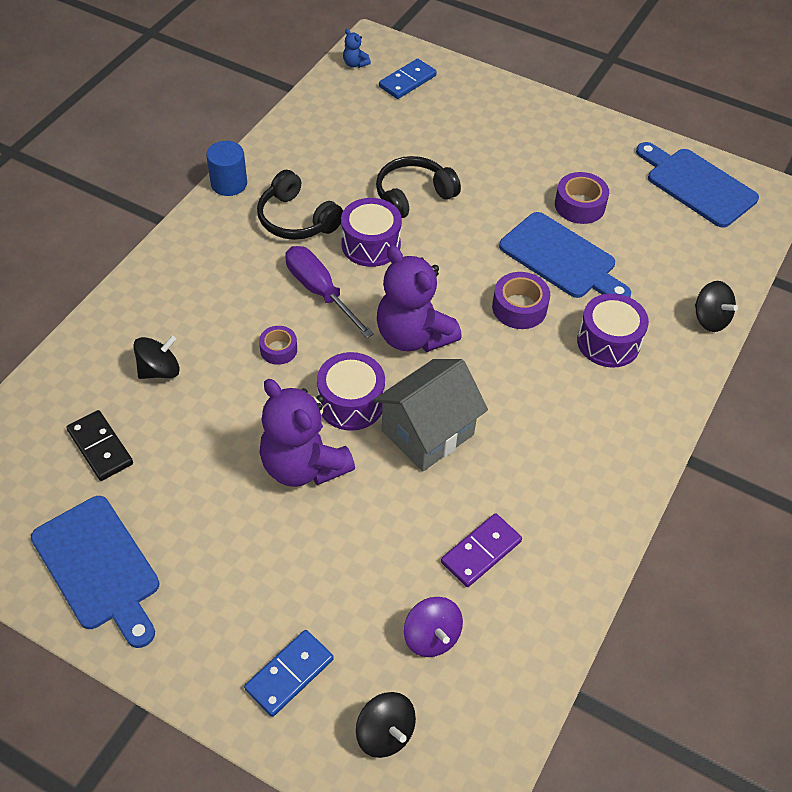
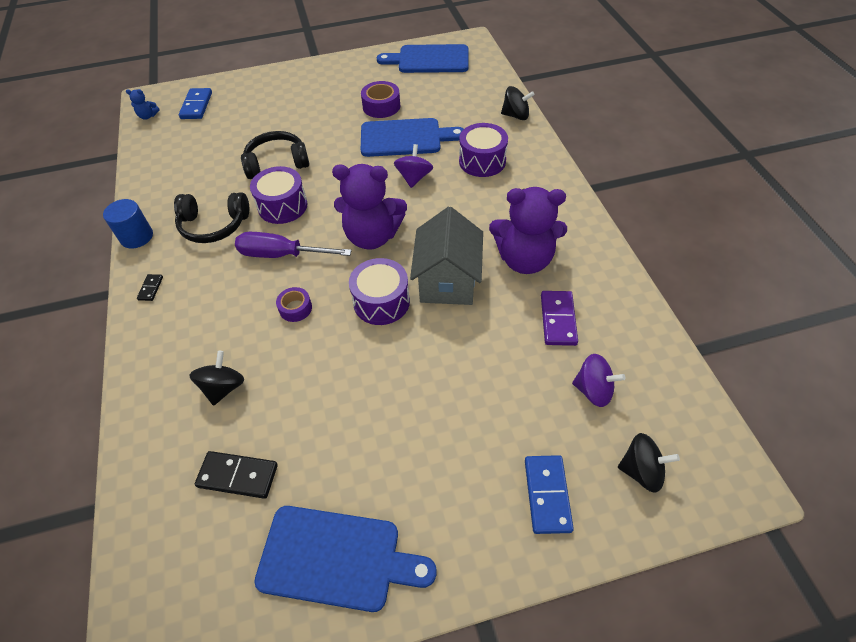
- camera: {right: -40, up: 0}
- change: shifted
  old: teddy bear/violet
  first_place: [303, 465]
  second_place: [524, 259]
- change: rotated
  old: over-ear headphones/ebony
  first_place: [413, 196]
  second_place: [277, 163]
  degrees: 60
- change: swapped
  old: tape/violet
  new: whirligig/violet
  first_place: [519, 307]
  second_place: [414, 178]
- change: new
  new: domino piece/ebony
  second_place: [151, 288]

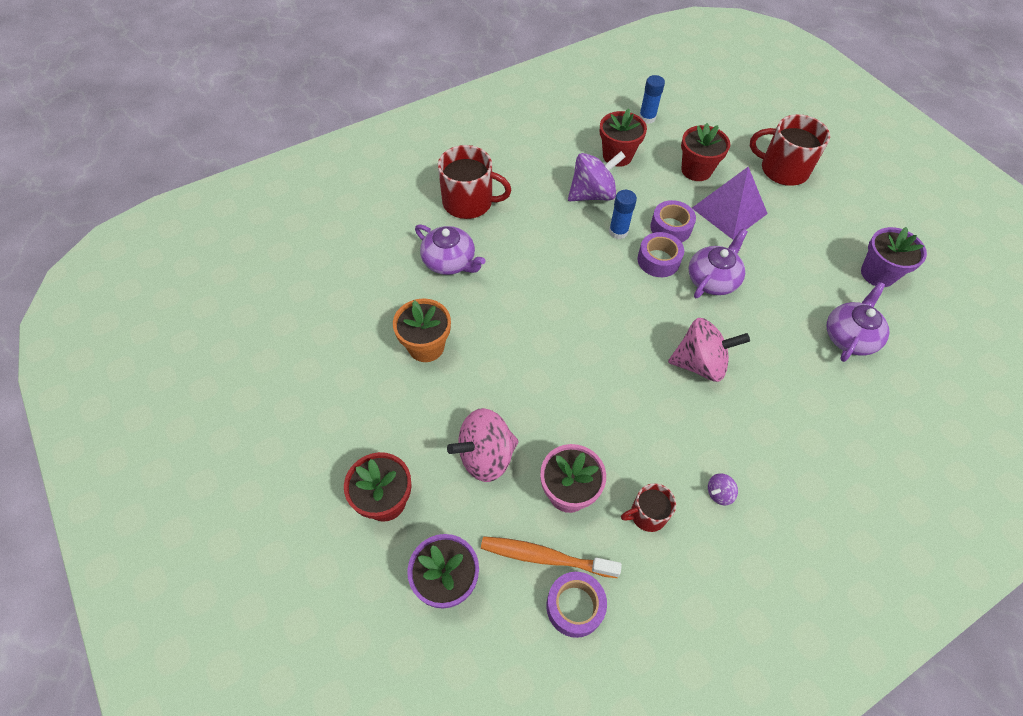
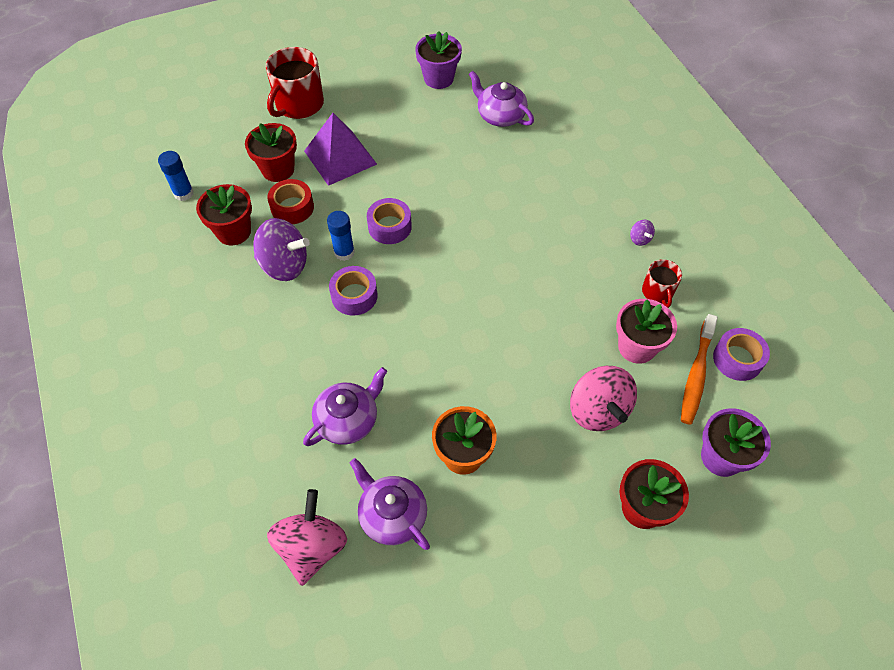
- camera: {right: -80, up: 0}
- change: gone
  old: mug/crimson
  first_place: [469, 202]
- change: rotated
  old: whirligig/violet
  first_place: [592, 194]
  second_place: [284, 265]
  degrees: 120
- change: shifted
  old: tape/violet
  first_place: [670, 228]
  second_place: [354, 296]
- change: shifted
  old: whirligig/pink
  first_place: [700, 363]
  second_place: [312, 547]
- change: shifted
  old: tea pot/violet
  first_place: [712, 279]
  second_place: [392, 515]
- change: new
  new: tape/crimson
  second_place: [292, 207]

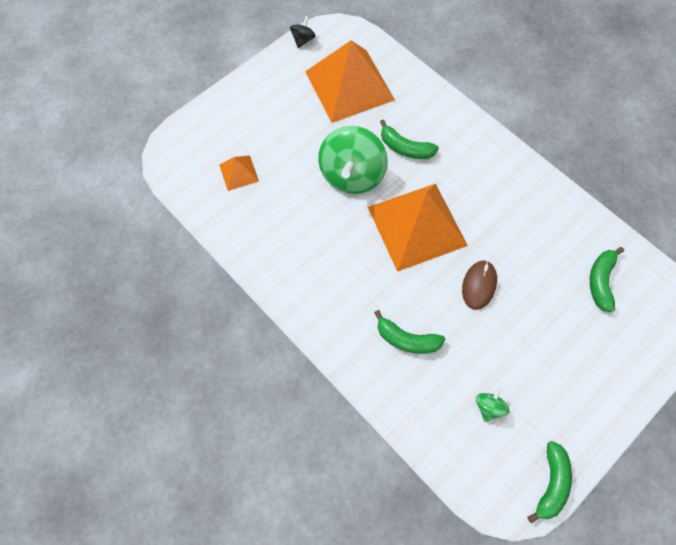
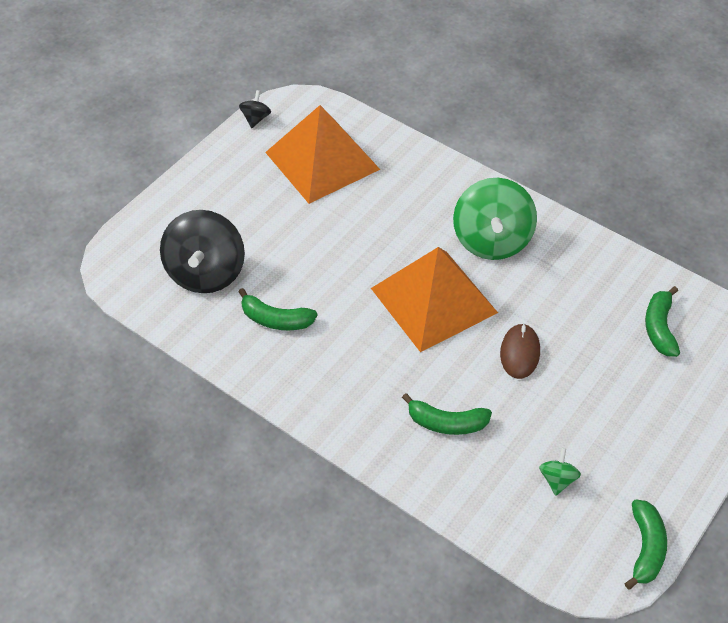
- camera: {right: -10, up: -15}
- change: swapped
  old: solid pyramid/orange-coloured
  new: whirligig/ebony
  first_place: [239, 173]
  second_place: [206, 273]
- change: shifted
  old: whirligig/emerald
  first_place: [352, 175]
  second_place: [492, 240]
- change: shifted
  old: toy banana/emerald
  first_place: [405, 148]
  second_place: [276, 320]

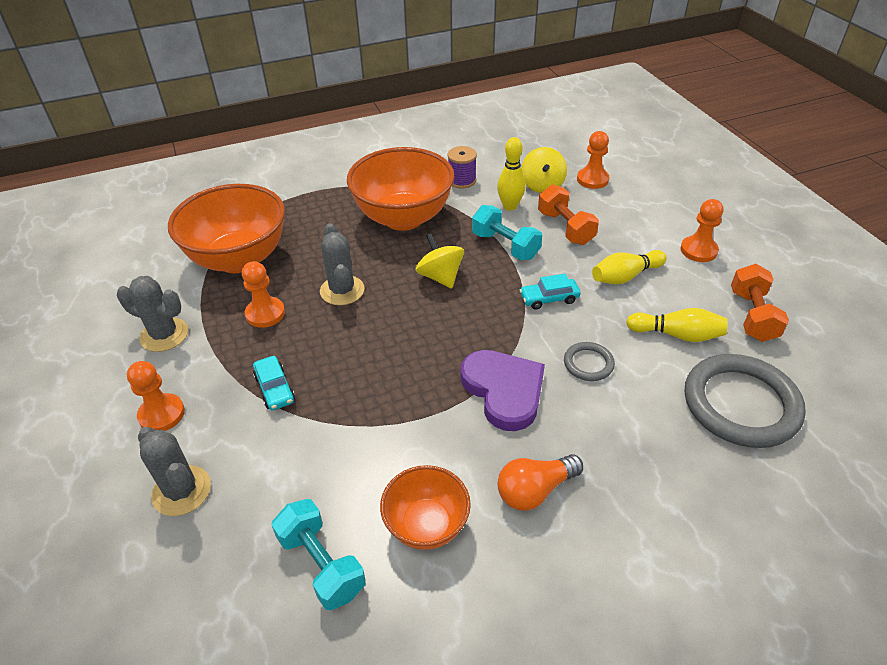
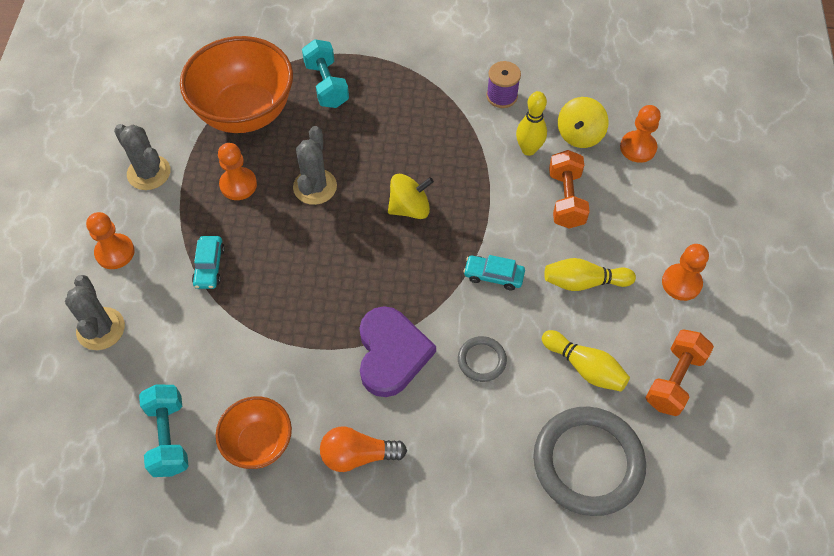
- camera: {right: 25, up: 15}
- change: gone
  old: deep dish/orange-coloured
  first_place: [403, 218]
- change: rotated
  old: whirligig/bright yellow
  first_place: [440, 277]
  second_place: [410, 208]
  degrees: 75
- change: shifted
  old: hand weight/teal
  first_place: [505, 246]
  second_place: [326, 85]

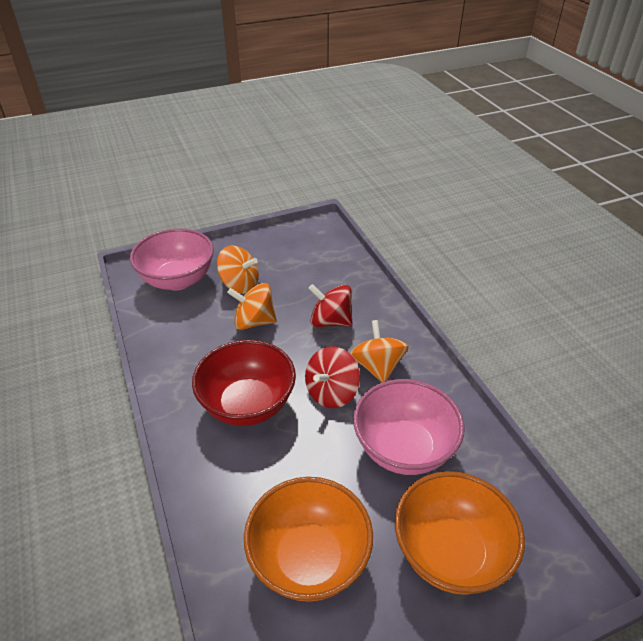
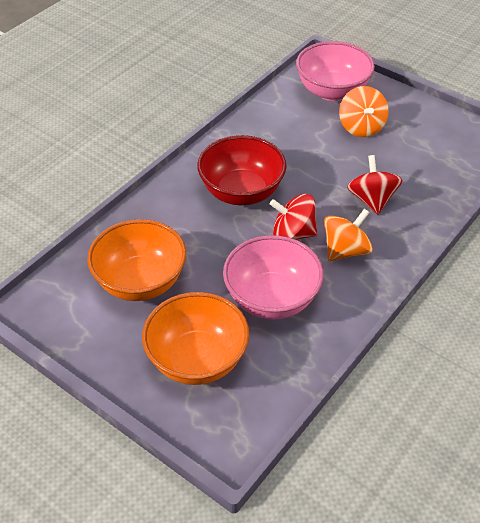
- camera: {right: 60, up: 5}
- change: gone
  old: whirligig/orange-coloured
  first_place: [254, 321]

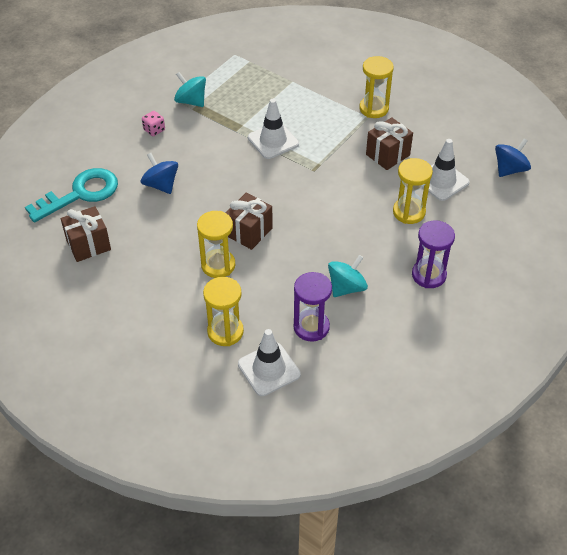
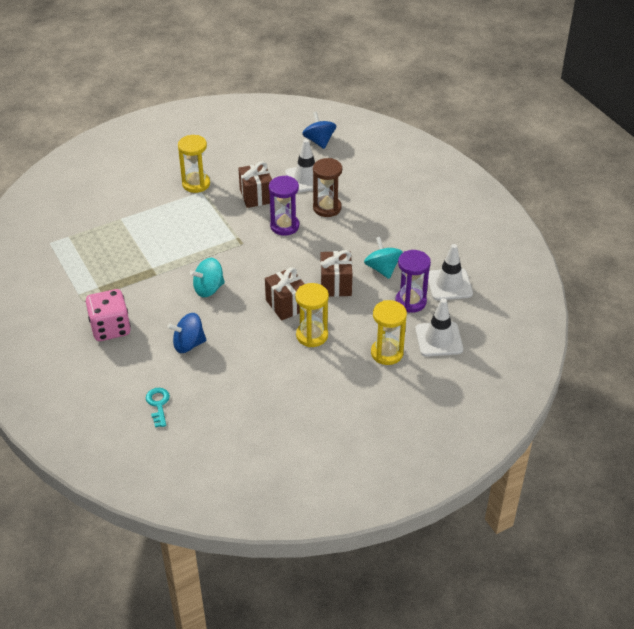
- camera: {right: -65, up: -5}
- change: scaled
  old: latchkey/teal
  first_place: [81, 194]
  second_place: [158, 404]
  factor: 0.5
- change: shifted
  old: present/russet
  first_place: [88, 245]
  second_place: [335, 285]
- change: scaled
  old: game die/pink
  first_place: [154, 130]
  second_place: [110, 328]
  factor: 2.01
- change: shifted
  old: whirligig/teal
  first_place: [191, 101]
  second_place: [209, 289]
- change: shifted
  old: road cone/pure white
  first_place: [273, 141]
  second_place: [449, 284]
- change: repainted
  old: sandglass/bright yellow
  new: sandglass/russet
  first_place: [409, 212]
  second_place: [327, 208]
- change: shifted
  old: sandglass/violet
  first_place: [428, 275]
  second_place: [284, 226]

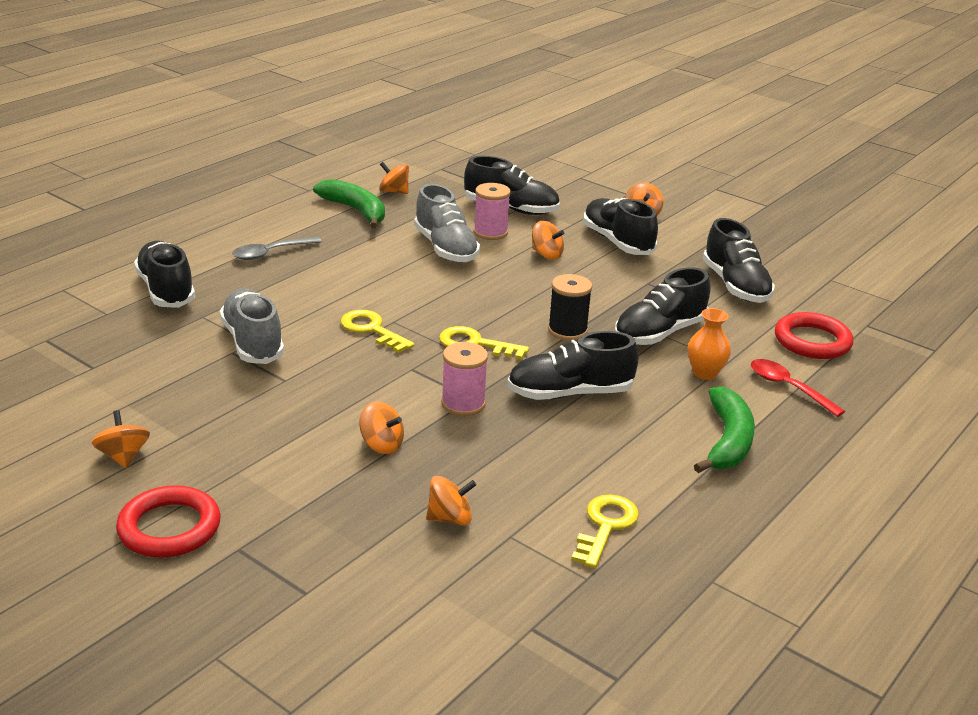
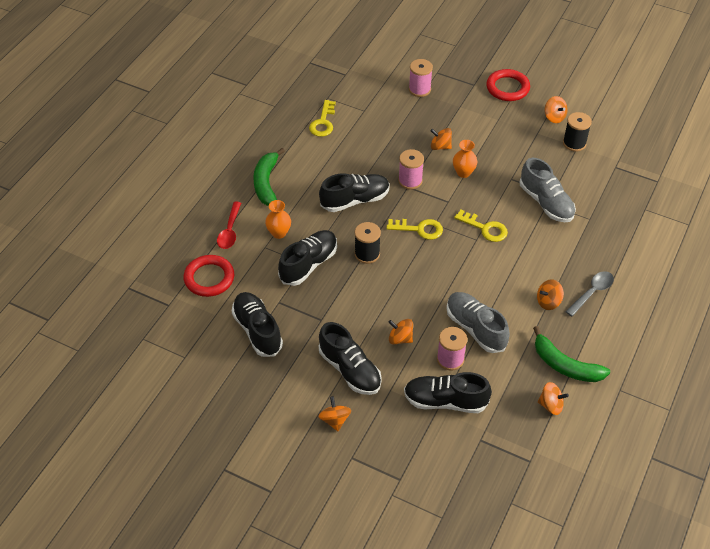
- camera: {right: 170, up: 20}
- change: gone
  old: lace-up shoe/ebony
  first_place: [166, 290]
- change: shifted
  old: whirligig/orange-coloured
  first_place: [450, 518]
  second_place: [548, 302]
- change: rotated
  old: spoon/crimson
  first_place: [788, 387]
  second_place: [230, 231]
  degrees: 60
- change: new
  new: reel of thread/pink
  second_place: [419, 89]
- change: new
  new: vase/orange-coloured
  second_place: [463, 172]
- change: new
  new: reel of thread/ebony
  second_place: [574, 143]

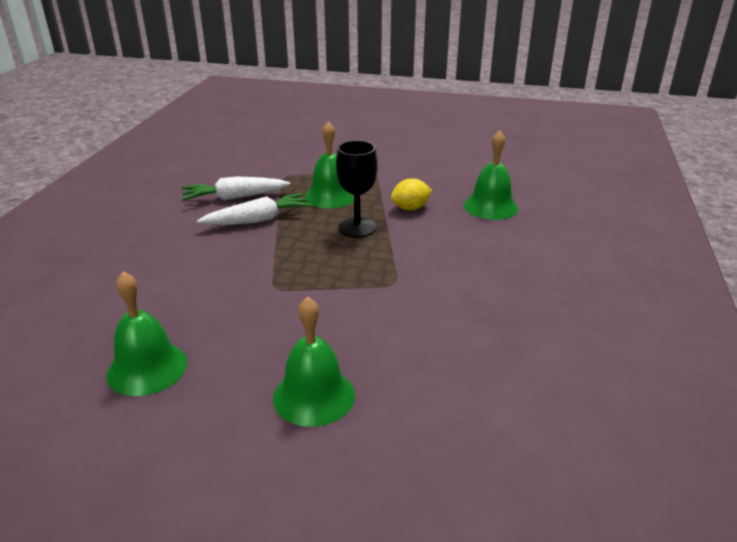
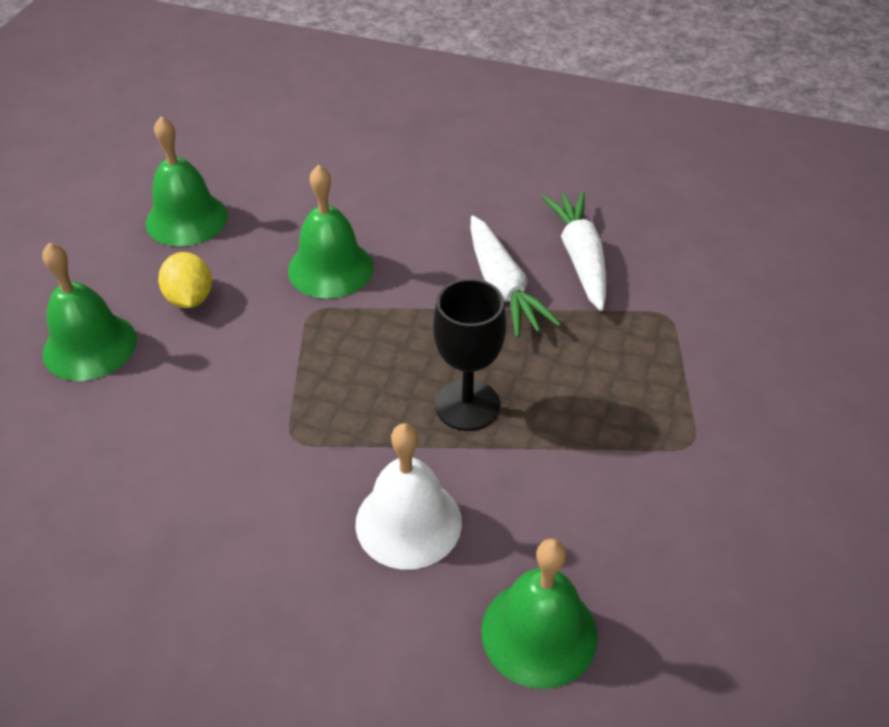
- camera: {right: 95, up: 15}
- change: shifted
  old: bell/emerald
  first_place: [330, 196]
  second_place: [330, 268]
- change: shifted
  old: toy lemon/bright yellow
  first_place: [410, 208]
  second_place: [190, 298]
- change: new
  new: bell/pure white
  second_place: [408, 522]

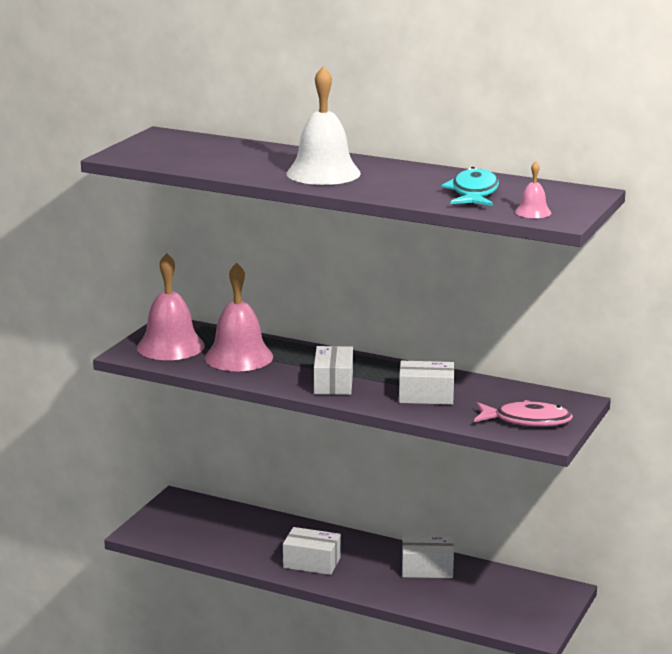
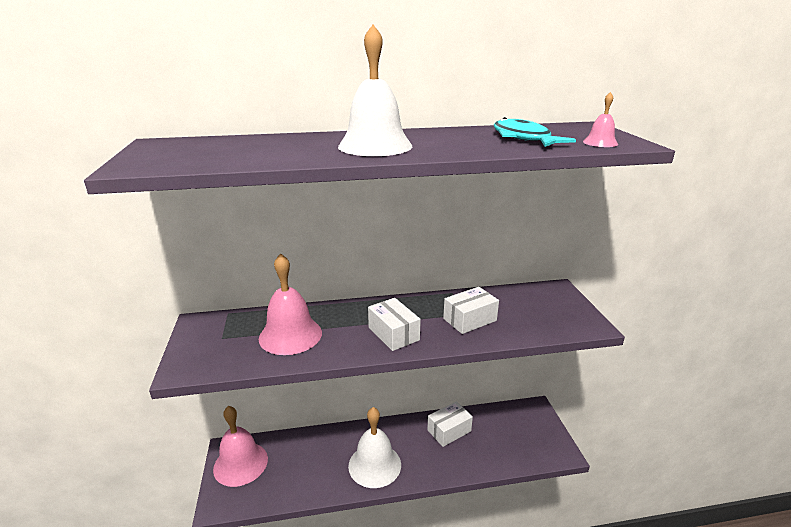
- camera: {right: -35, up: 5}
- change: shifted
  old: bell/pink
  first_place: [170, 346]
  second_place: [240, 463]
- change: swapped
  old: box/pure white
  new: bell/pure white
  first_place: [312, 562]
  second_place: [374, 465]
- change: gone
  old: toy fish/pink
  first_place: [527, 421]

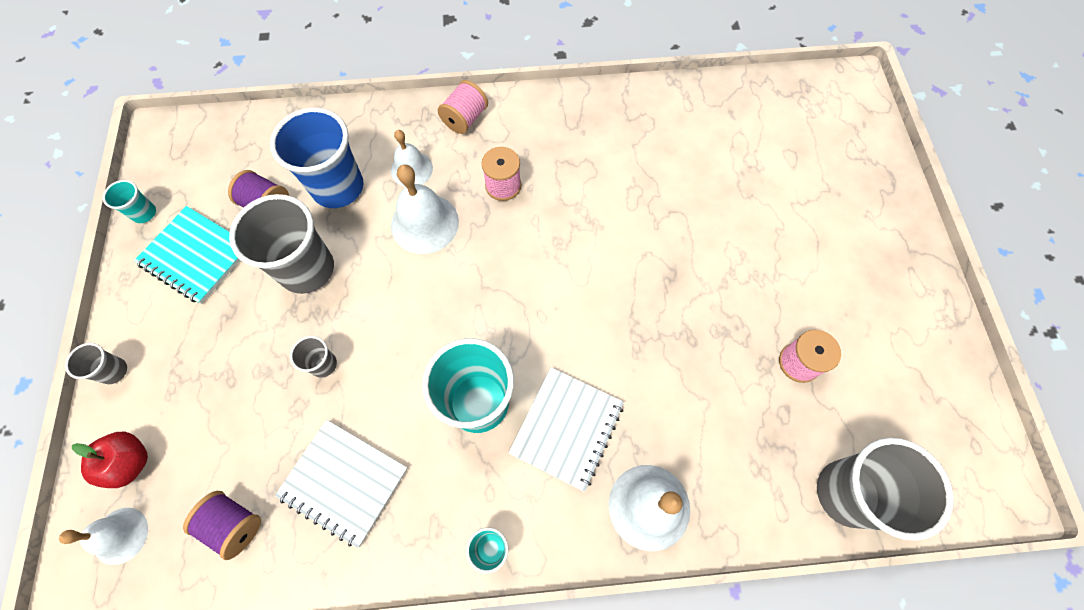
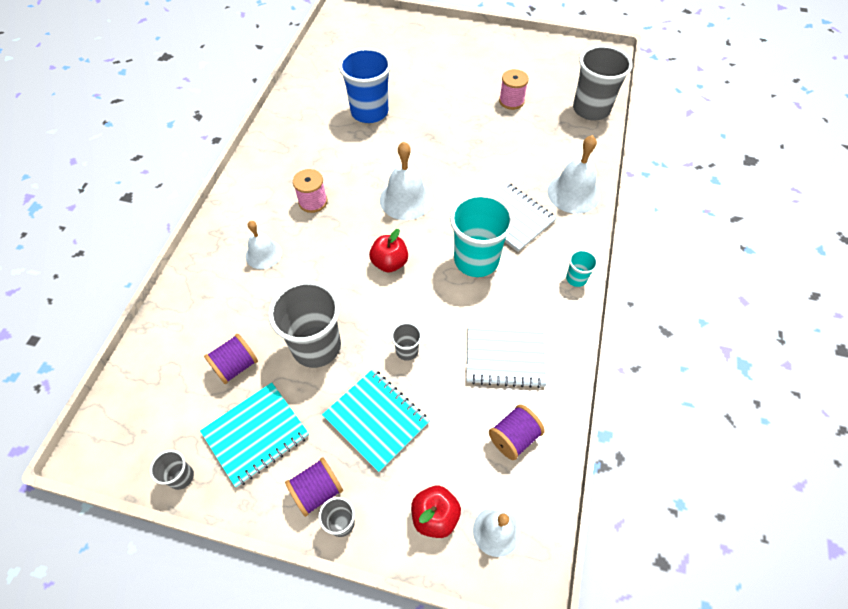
- camera: {right: -70, up: -10}
- change: repainted
  old: cup/teal
  new: cup/gray
  first_place: [144, 213]
  second_place: [181, 477]
- change: shifted
  old: cup/blue
  first_place: [338, 187]
  second_place: [369, 112]
- change: rotated
  old: exercise book/pure white
  first_place: [344, 482]
  second_place: [505, 355]
  degrees: 45
- change: shifted
  old: bell/pure white
  first_place: [425, 223]
  second_place: [406, 199]
- change: gone
  old: reel of thread/pink
  first_place: [465, 118]
- change: new
  new: reel of thread/violet
  second_place: [317, 491]
- change: new
  new: exercise book/teal
  second_place: [376, 420]
- change: new
  new: apple/crimson
  second_place: [389, 263]

